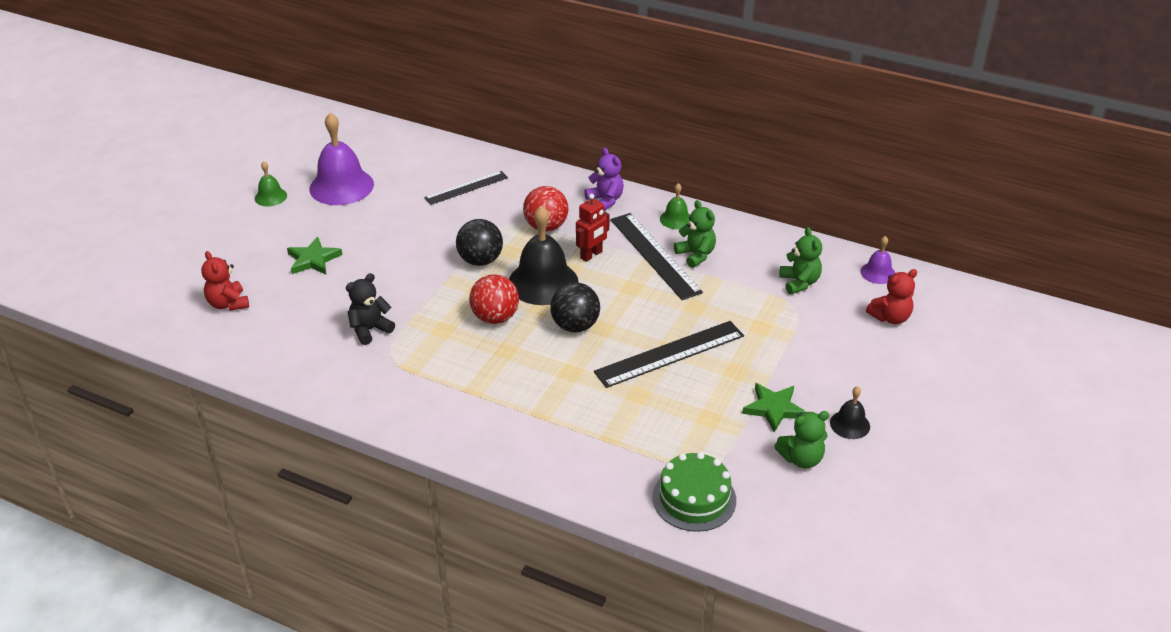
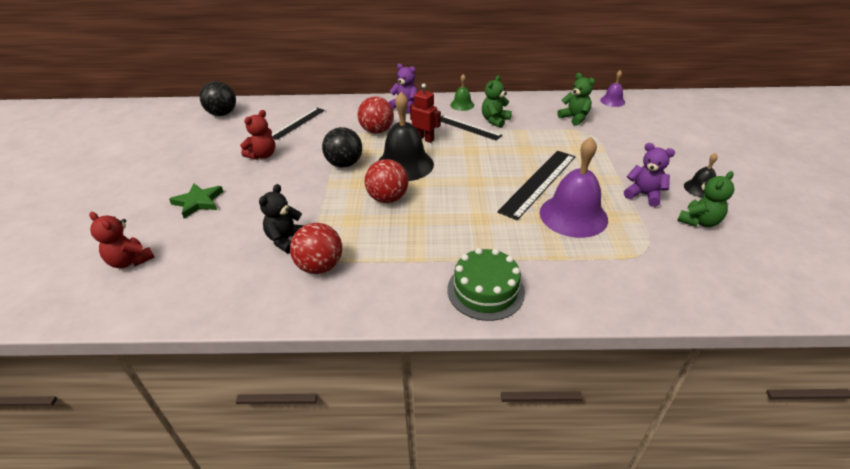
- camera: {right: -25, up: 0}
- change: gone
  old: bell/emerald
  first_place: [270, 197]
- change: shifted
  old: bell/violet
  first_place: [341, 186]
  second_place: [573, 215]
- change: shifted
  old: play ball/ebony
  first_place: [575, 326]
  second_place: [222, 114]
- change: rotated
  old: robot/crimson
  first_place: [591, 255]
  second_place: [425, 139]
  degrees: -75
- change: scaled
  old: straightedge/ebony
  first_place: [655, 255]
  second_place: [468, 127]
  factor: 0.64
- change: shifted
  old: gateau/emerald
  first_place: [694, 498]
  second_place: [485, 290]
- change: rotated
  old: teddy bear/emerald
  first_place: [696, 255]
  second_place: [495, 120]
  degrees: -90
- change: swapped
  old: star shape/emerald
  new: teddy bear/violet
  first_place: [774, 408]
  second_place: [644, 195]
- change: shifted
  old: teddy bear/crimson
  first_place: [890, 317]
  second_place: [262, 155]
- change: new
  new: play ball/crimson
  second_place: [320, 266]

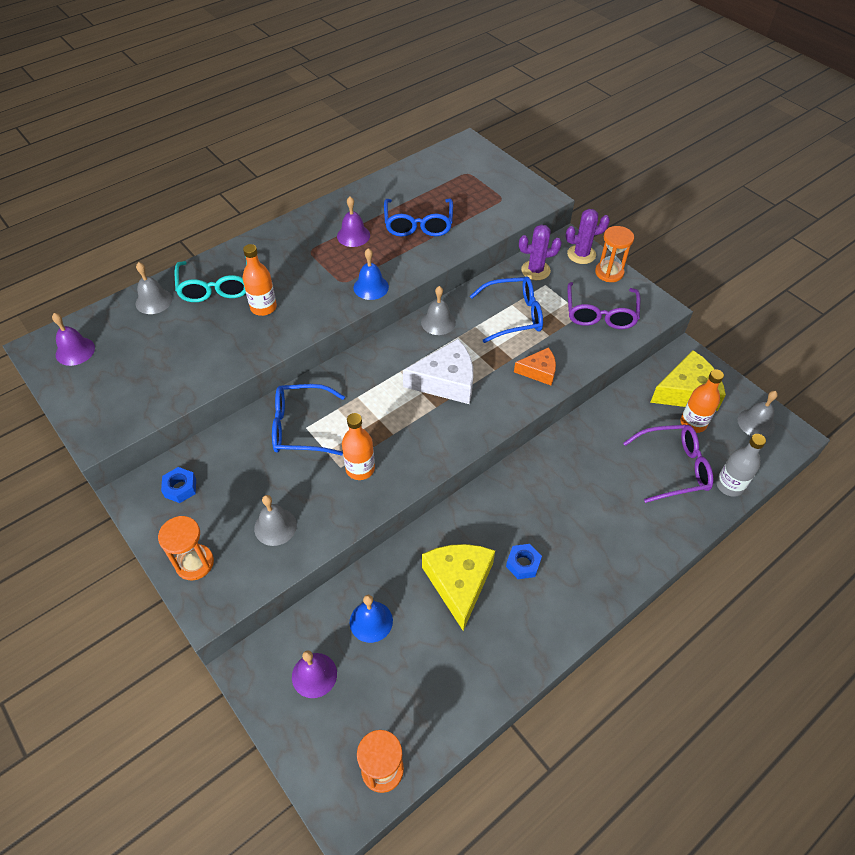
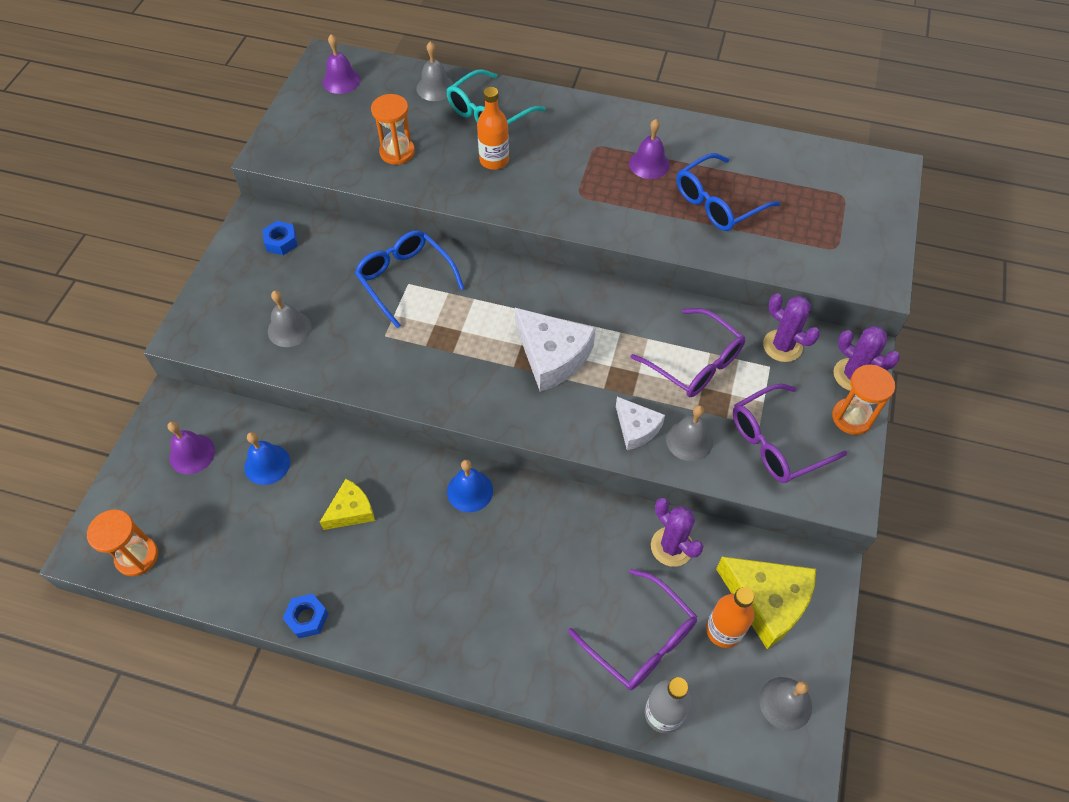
- camera: {right: 55, up: 5}
- change: shifted
  old: sandglass/orange-coloured
  first_place: [194, 563]
  second_place: [397, 152]
- change: gone
  old: flask/orange-coloured
  first_place: [360, 469]
- change: shifted
  old: bell/blue
  first_place: [371, 287]
  second_place: [470, 491]
- change: shifted
  old: bell/gray
  first_place: [438, 322]
  second_place: [689, 440]
- change: scaled
  old: piece of cheese/bright yellow
  first_place: [459, 583]
  second_place: [351, 511]
  factor: 0.59
- change: repainted
  old: spectacles/blue
  new: spectacles/violet
  first_place: [513, 315]
  second_place: [694, 362]
- change: shifted
  old: hex nut/blue
  first_place: [523, 564]
  second_place: [307, 618]
- change: repainted
  old: piece of cheese/orange-coloured
  new: piece of cheese/pure white
  first_place: [539, 371]
  second_place: [636, 428]
- change: new
  new: prickly plant/violet
  second_place: [671, 546]

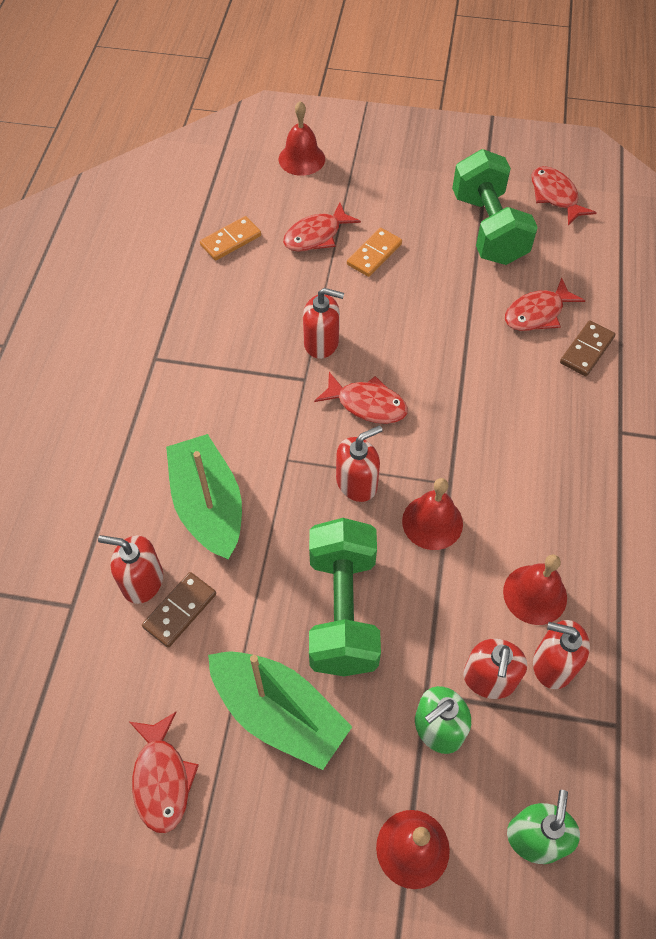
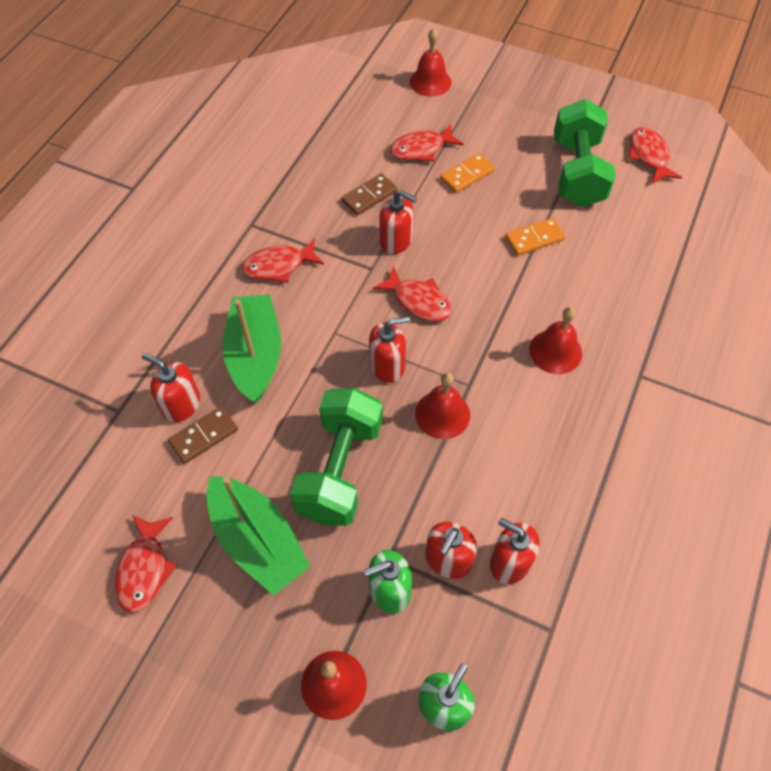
- camera: {right: 15, up: 0}
- change: shifted
  old: domino piece/orange-coloured
  first_place: [230, 240]
  second_place: [534, 238]
- change: shifted
  old: bell/crimson
  first_place: [535, 594]
  second_place: [555, 351]
- change: shifted
  old: toy fish/crimson
  first_place: [537, 313]
  second_place: [278, 266]
- change: shifted
  old: domino piece/russet
  first_place: [586, 350]
  second_place: [369, 196]

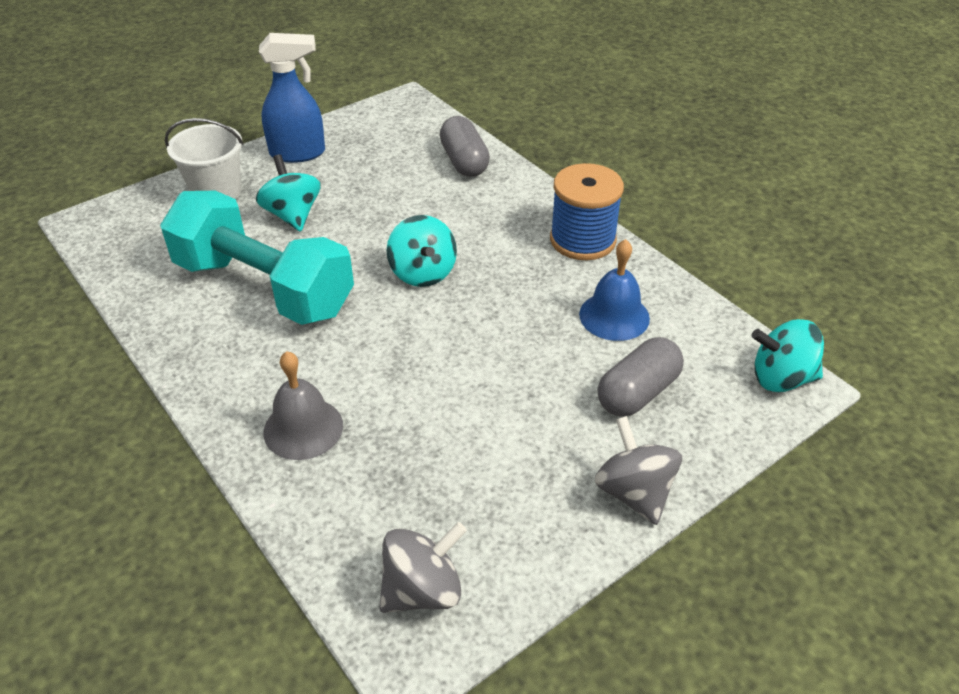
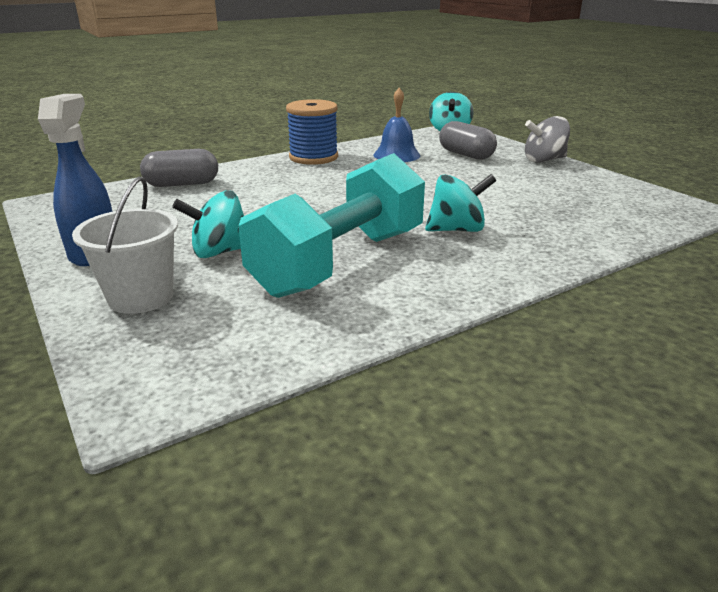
- camera: {right: -85, up: -15}
- change: gone
  old: bell/gray
  first_place: [303, 428]
- change: gone
  old: whirligig/gray
  first_place: [423, 590]
- change: shifted
  old: whirligig/teal
  first_place: [423, 273]
  second_place: [457, 229]

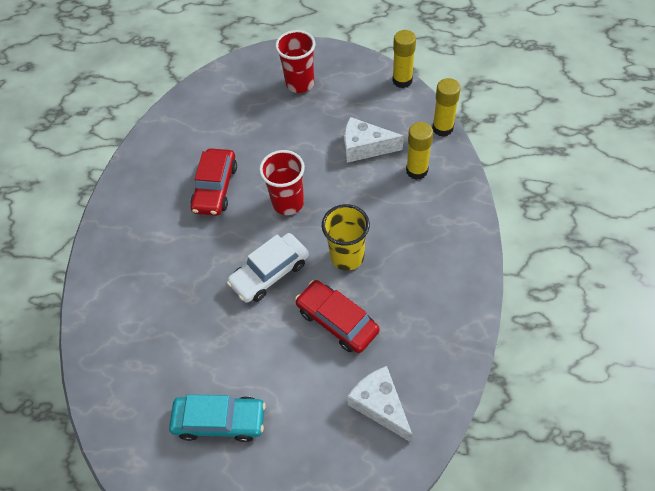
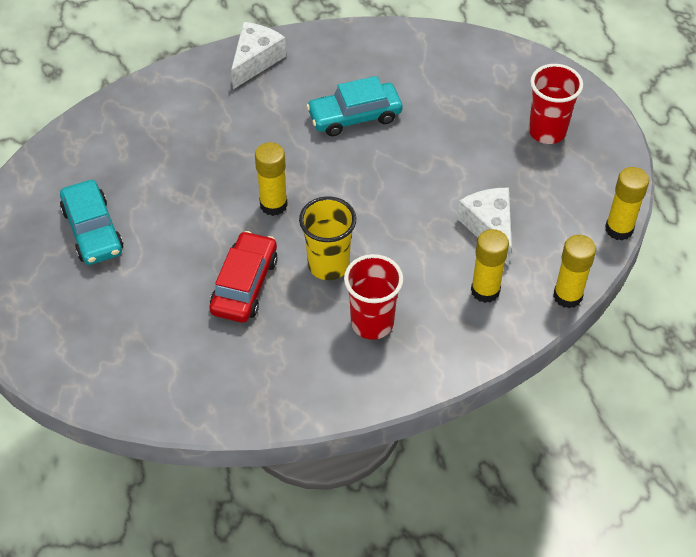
- camera: {right: 60, up: -5}
- change: repainted
  old: car/crimson
  new: car/teal
  first_place: [215, 188]
  second_place: [354, 116]
- change: swapped
  old: car/pure white
  new: glue stick/bright yellow
  first_place: [269, 273]
  second_place: [273, 205]
- change: shifted
  old: cup/crimson
  first_place: [288, 203]
  second_place: [372, 323]
- change: shifted
  old: piece of cheese/pure white
  first_place: [380, 405]
  second_place: [255, 61]

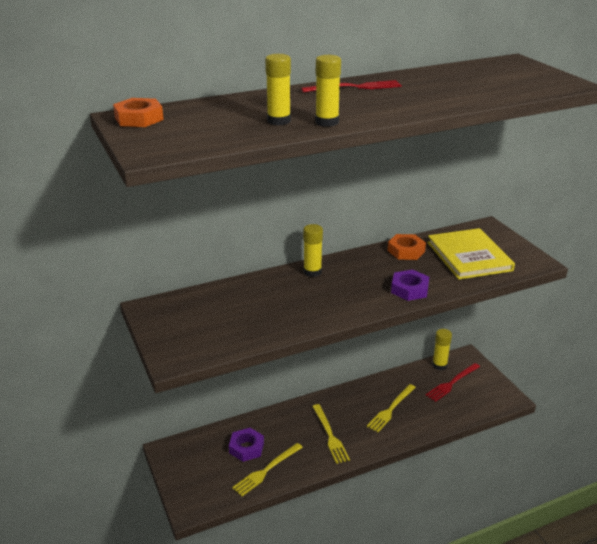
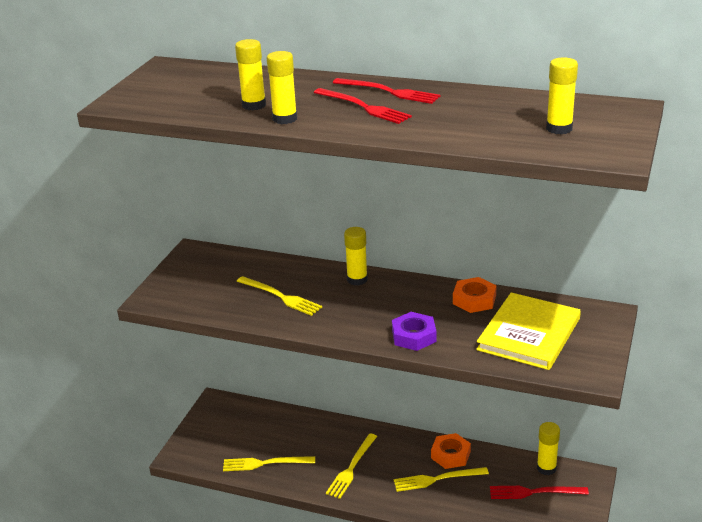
- camera: {right: 45, up: 0}
- change: shifted
  old: hex nut/orange-coloured
  first_place: [139, 118]
  second_place: [450, 455]
- change: gone
  old: hex nut/violet
  first_place: [246, 448]
- change: new
  new: table fork/bright yellow
  second_place: [280, 297]
- change: new
  new: table fork/crimson
  second_place: [363, 107]
- change: new
  new: glue stick/bright yellow
  second_place: [559, 128]

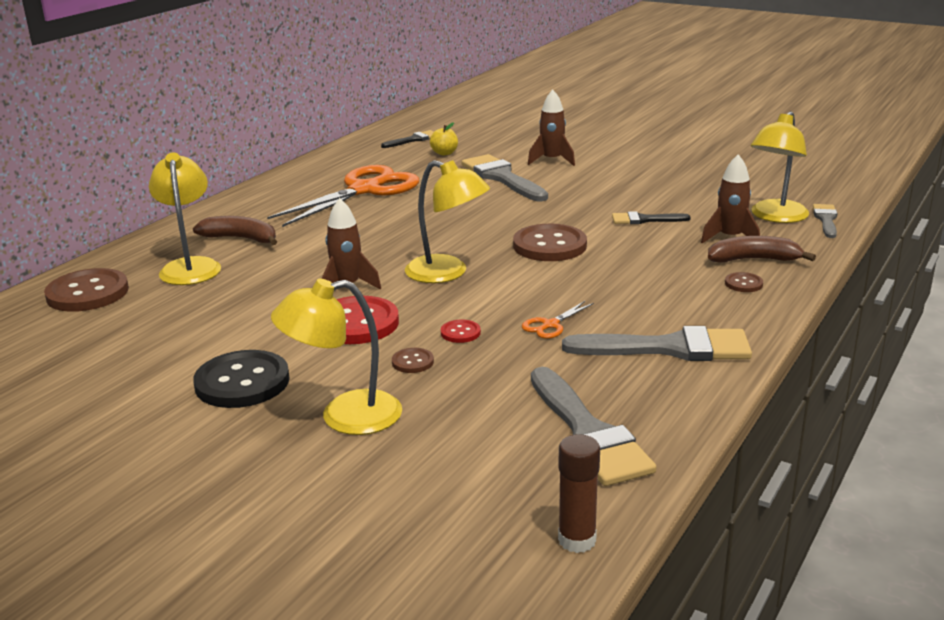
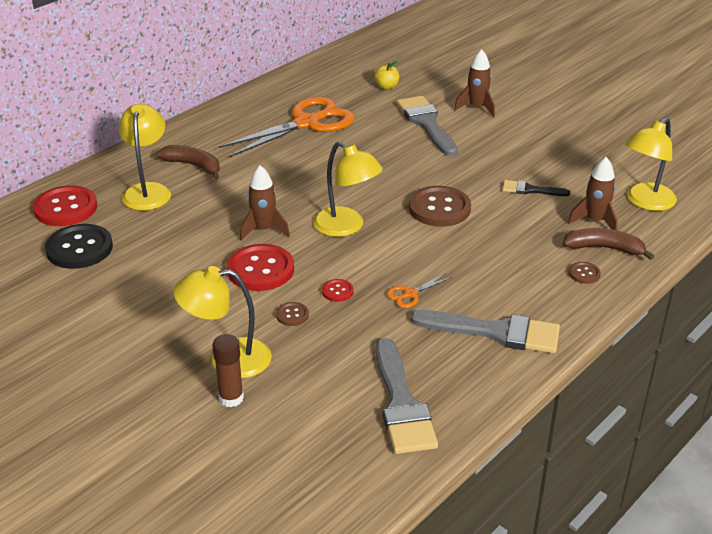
- camera: {right: 10, up: 10}
- change: repainted
  old: button/russet
  new: button/crimson
  first_place: [87, 293]
  second_place: [65, 208]
- change: shifted
  old: button/ebony
  first_place: [242, 382]
  second_place: [79, 248]
- change: gone
  old: brush/ebony
  first_place: [413, 140]
- change: shifted
  old: glue stick/russet
  first_place: [577, 540]
  second_place: [231, 398]
- change: gone
  old: brush/gray
  first_place: [826, 220]

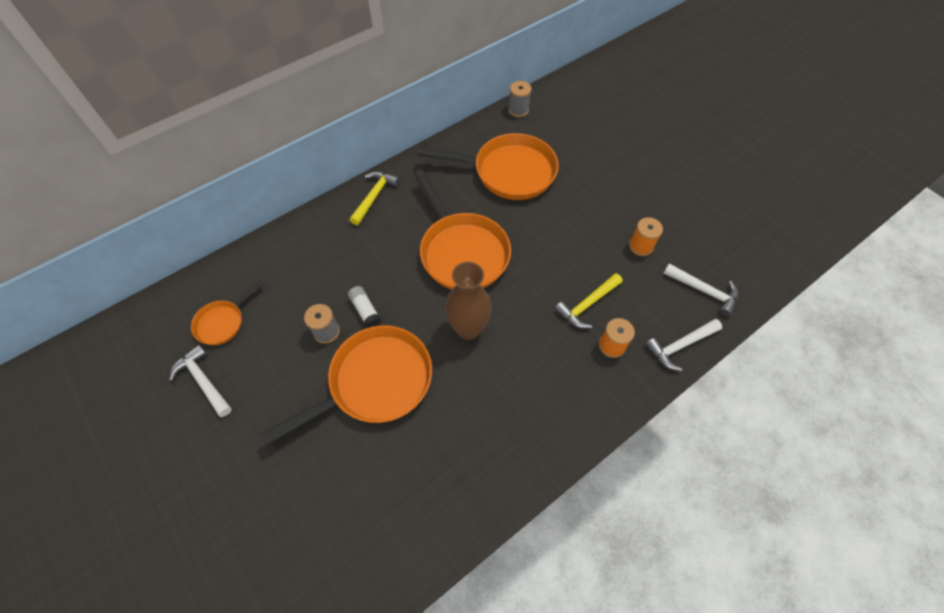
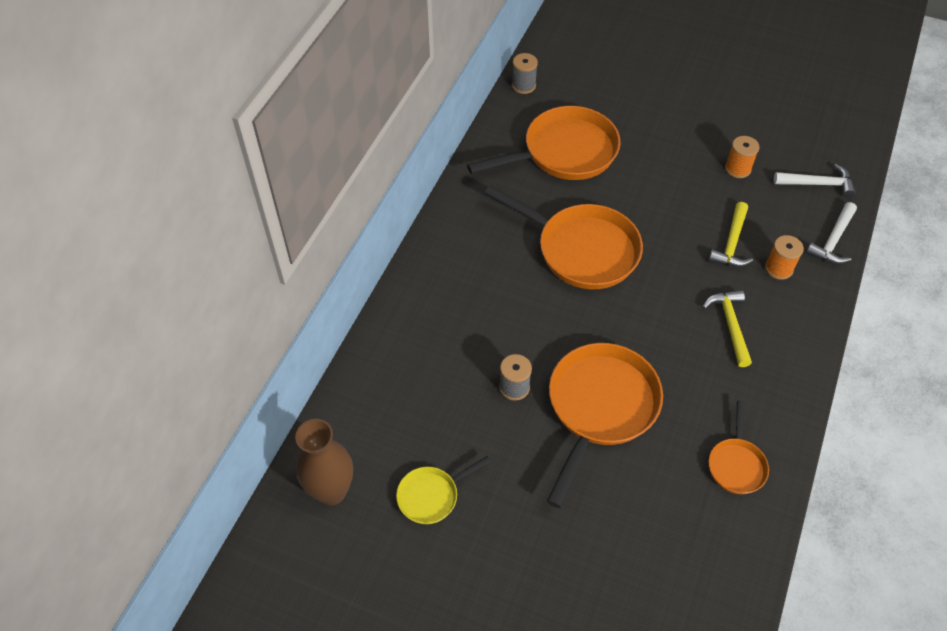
- camera: {right: -30, up: -5}
- change: swapped
  old: hammer/pure white
  new: pan/bright yellow
  first_place: [203, 381]
  second_place: [432, 496]
- change: shifted
  old: pan/orange-coloured
  first_place: [223, 322]
  second_place: [736, 464]
- change: gone
  old: glue stick/pure white
  first_place: [365, 310]
- change: shifted
  old: hammer/bright yellow
  first_place: [374, 196]
  second_place: [730, 325]
- change: shifted
  old: vase/russet
  first_place: [468, 328]
  second_place: [331, 491]

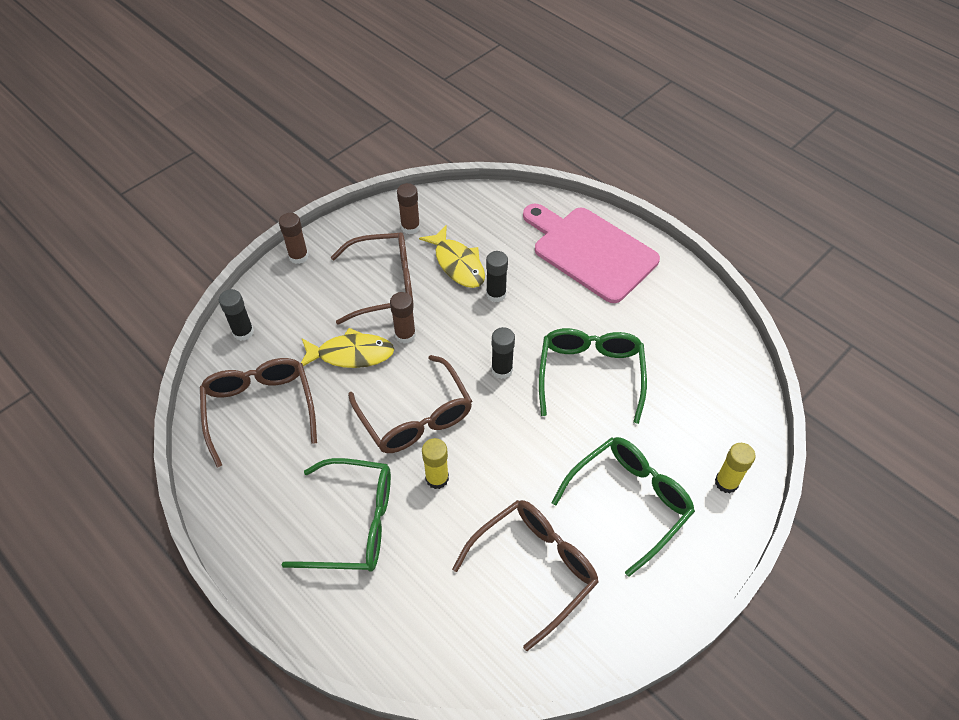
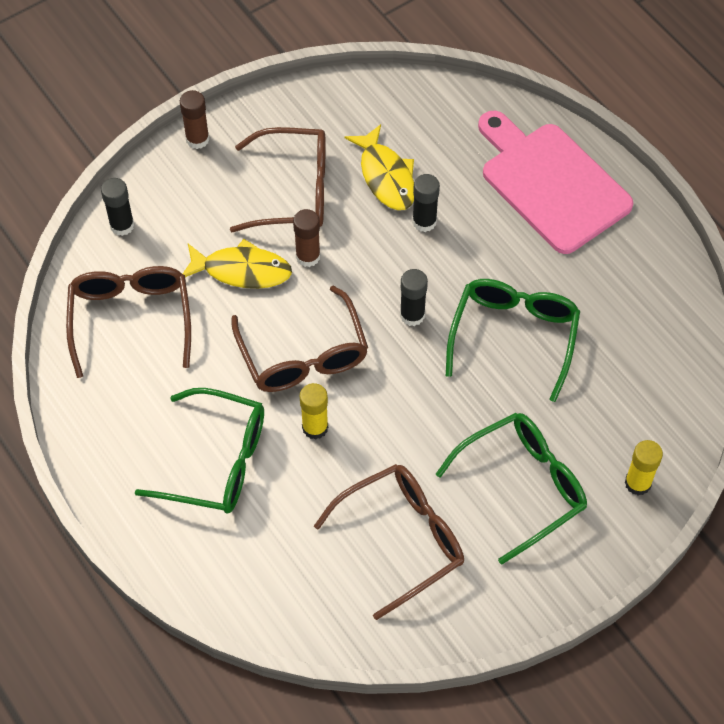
- camera: {right: 10, up: 5}
- change: gone
  old: glue stick/russet
  first_place: [410, 227]

